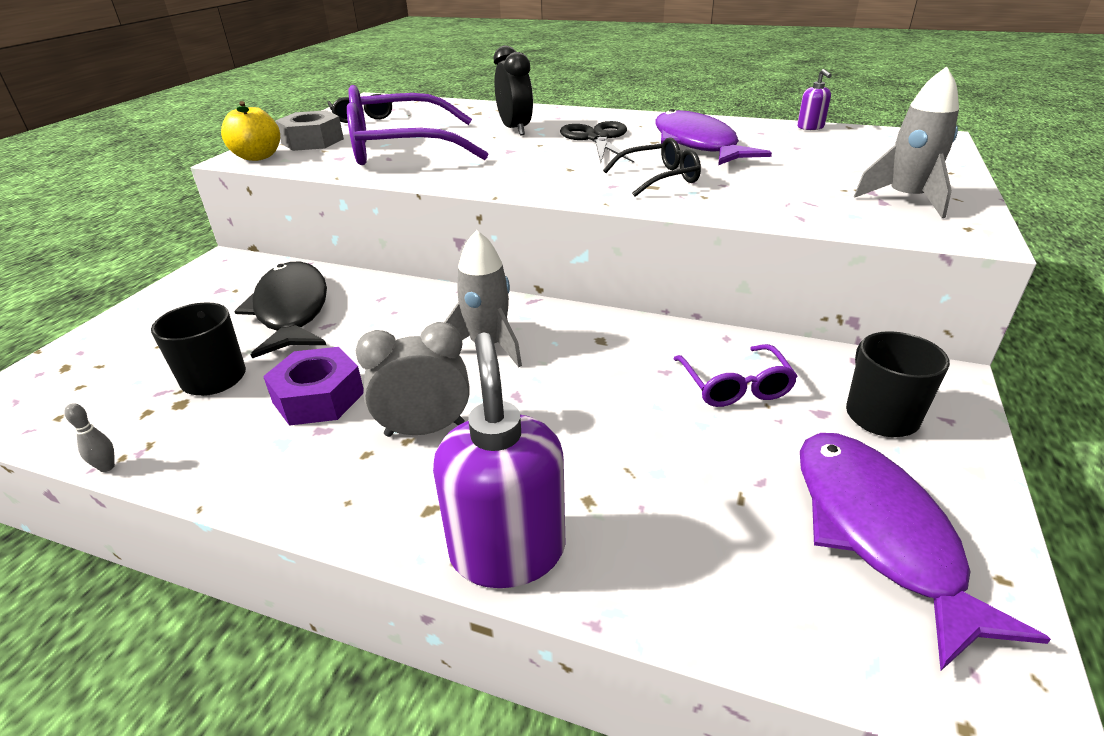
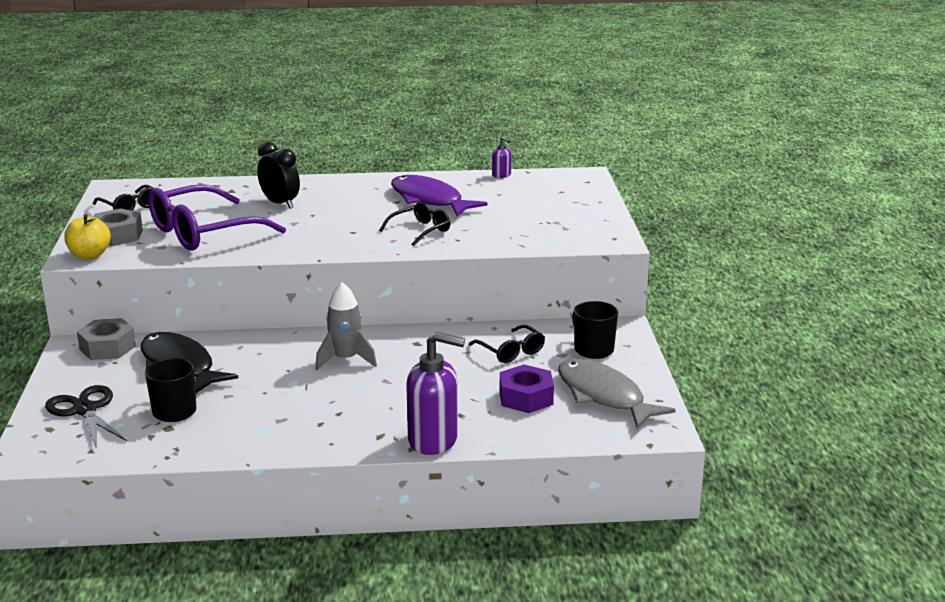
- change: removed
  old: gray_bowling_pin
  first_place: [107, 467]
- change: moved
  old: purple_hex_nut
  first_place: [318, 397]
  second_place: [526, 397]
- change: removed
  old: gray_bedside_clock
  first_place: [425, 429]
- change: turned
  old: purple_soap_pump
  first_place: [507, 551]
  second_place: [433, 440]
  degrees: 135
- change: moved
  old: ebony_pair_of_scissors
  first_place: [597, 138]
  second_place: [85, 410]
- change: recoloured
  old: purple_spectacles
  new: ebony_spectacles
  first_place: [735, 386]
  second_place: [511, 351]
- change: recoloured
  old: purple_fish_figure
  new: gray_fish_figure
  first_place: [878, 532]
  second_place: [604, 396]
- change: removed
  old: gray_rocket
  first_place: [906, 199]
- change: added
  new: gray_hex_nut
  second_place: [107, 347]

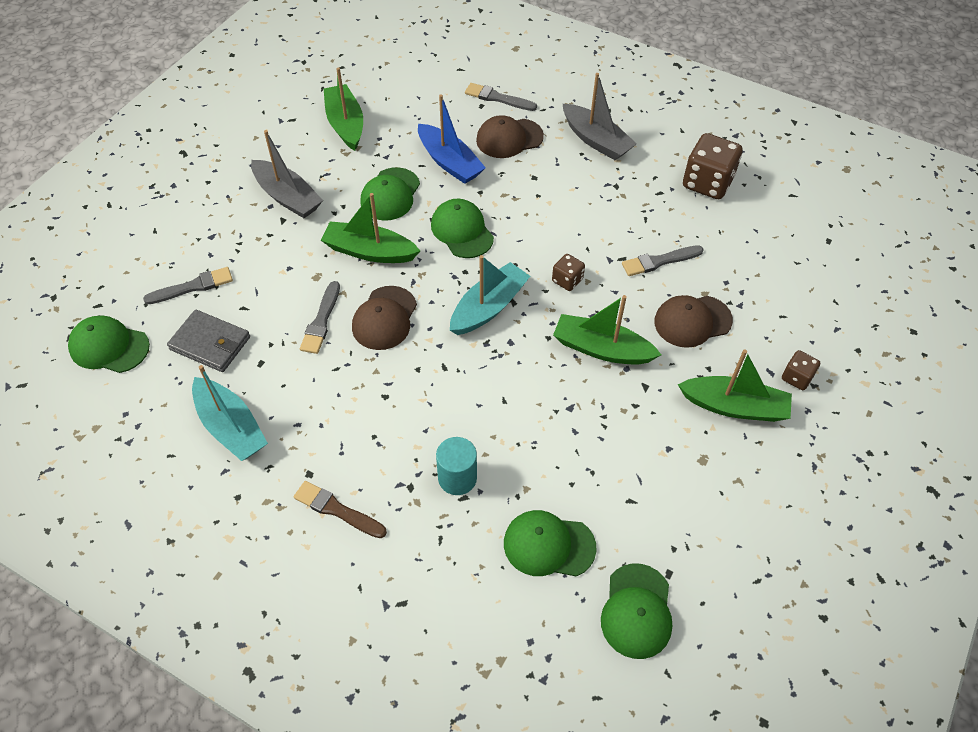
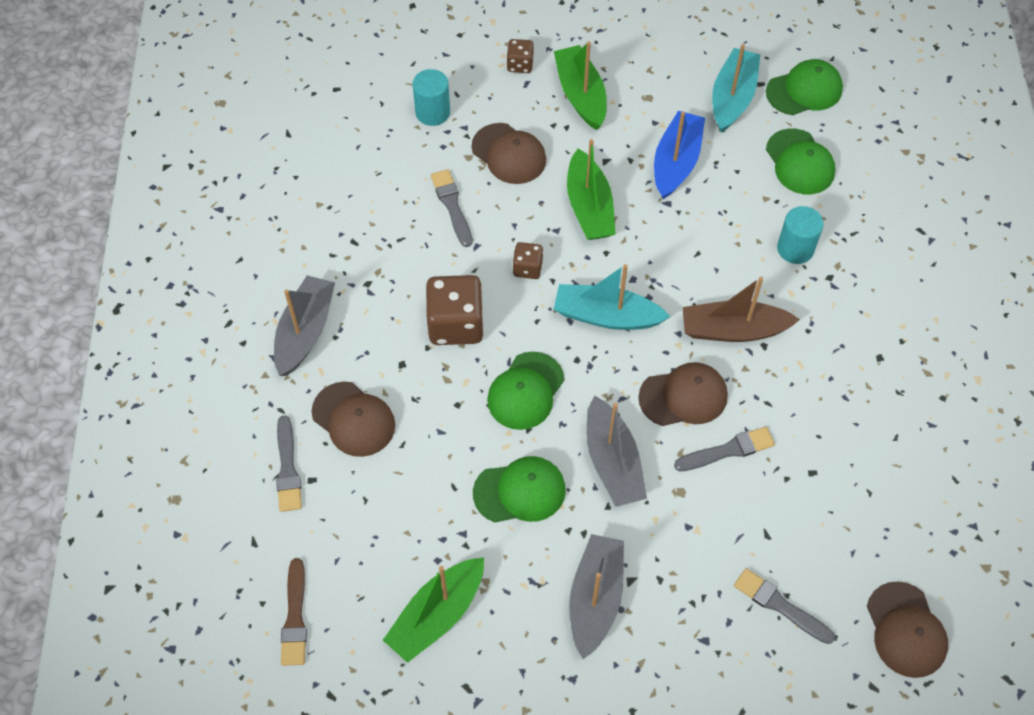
- change: recoloured
  old: green_peaked_cap
  new: dark_brown_peaked_cap
  first_place: [109, 347]
  second_place: [906, 630]
- change: removed
  old: gray_card_wallet
  first_place: [210, 343]
- change: moved
  old: turquoise_sailboat
  first_place: [231, 427]
  second_place: [732, 97]
- change: moved
  old: dark_brown_brush
  first_place: [337, 510]
  second_place: [295, 617]
- change: recoloured
  old: green_sailboat
  new: gray_sailboat
  first_place: [369, 251]
  second_place: [613, 462]
- change: moved
  old: cobalt_sailboat
  first_place: [450, 162]
  second_place: [676, 162]
- change: turned
  old: gray_brush
  first_place: [659, 261]
  second_place: [452, 205]
  degrees: -150
- change: moved
  old: dark_brown_dice
  first_place: [707, 183]
  second_place: [456, 324]
- change: added
  new: turquoise_solid_cylinder
  second_place: [432, 112]
- change: added
  new: dark_brown_sailboat
  second_place: [733, 330]

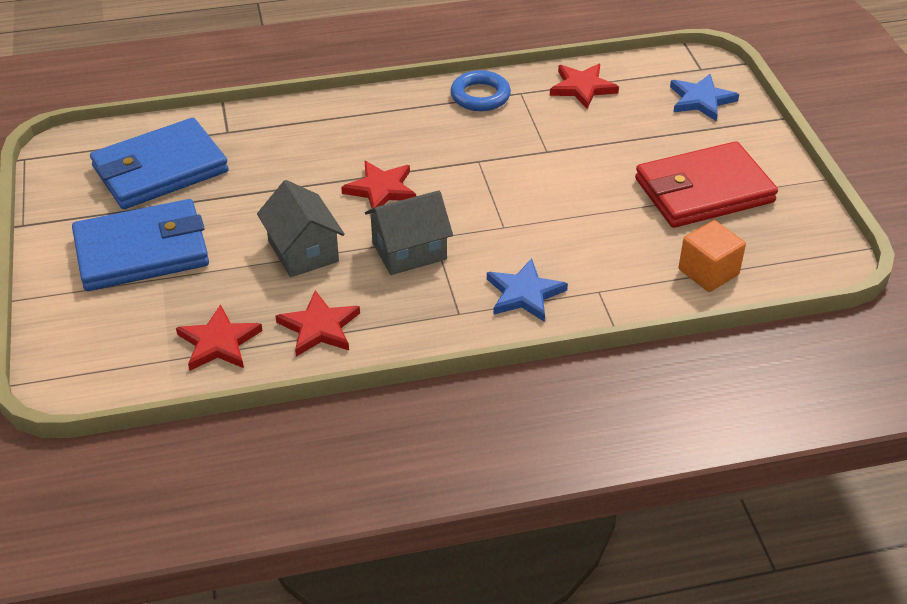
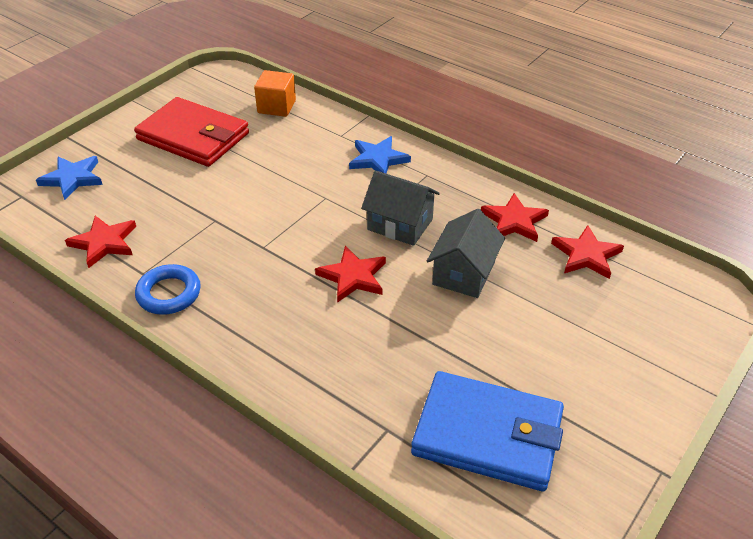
- change: removed
  old: cobalt_card_wallet
  first_place: [142, 251]

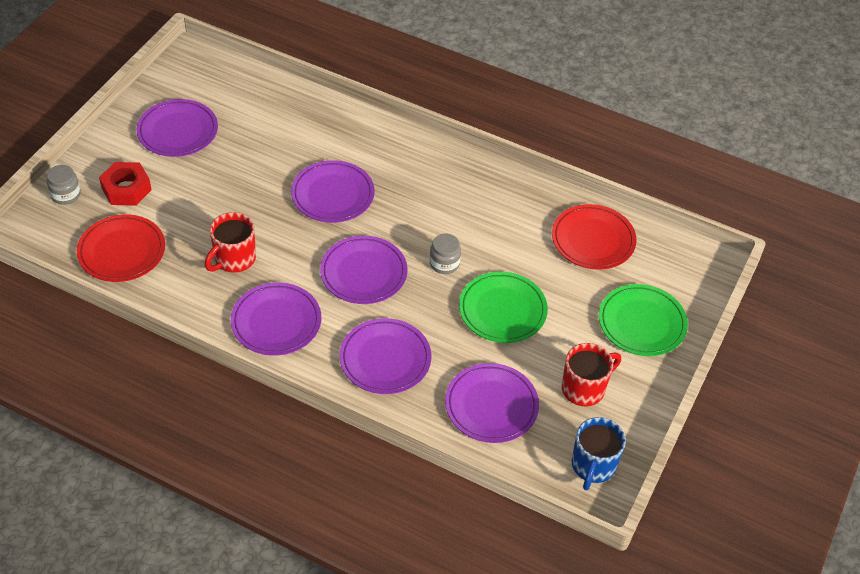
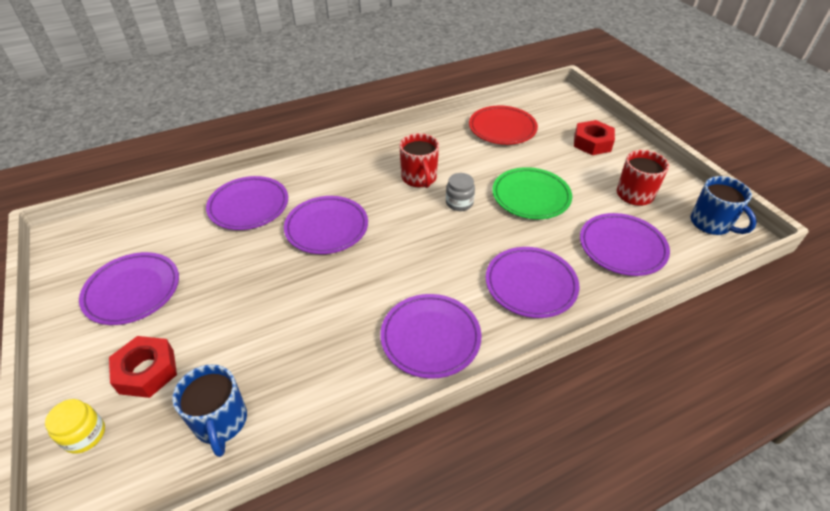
- change: recoloured
  old: gray_jar
  new: golden_jar
  first_place: [65, 195]
  second_place: [84, 435]
- change: replaced
  old: red_plate
  new: cobalt_mug
  first_place: [122, 251]
  second_place: [221, 422]
- change: moved
  old: red_mug
  first_place: [234, 259]
  second_place: [419, 178]
- change: moved
  old: purple_plate
  first_place: [363, 273]
  second_place: [249, 206]
- change: replaced
  old: green_plate
  new: red_hex_nut
  first_place: [642, 323]
  second_place: [592, 143]

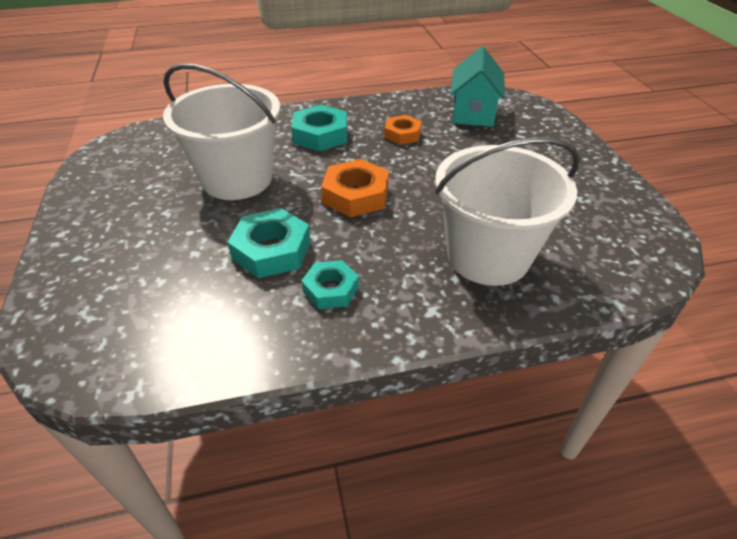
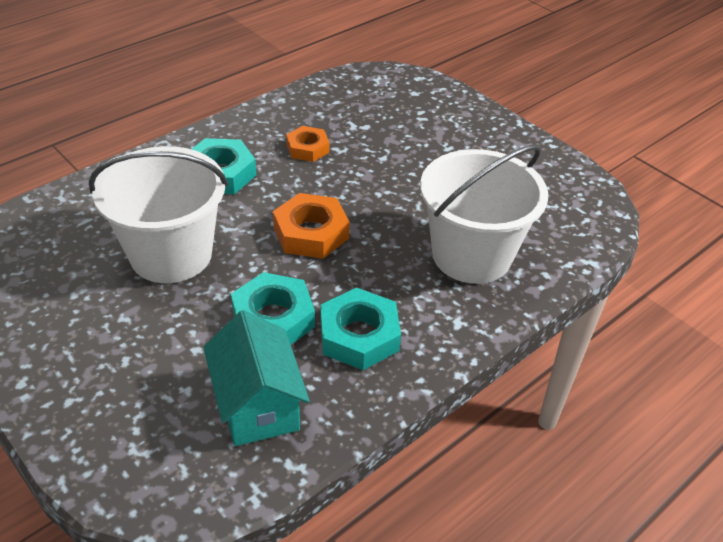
- change: resized
  old: turquoise_hex_nut
  first_place: [331, 289]
  second_place: [359, 335]
  factor: 1.54
- change: moved
  old: turquoise_house
  first_place: [473, 113]
  second_place: [257, 404]

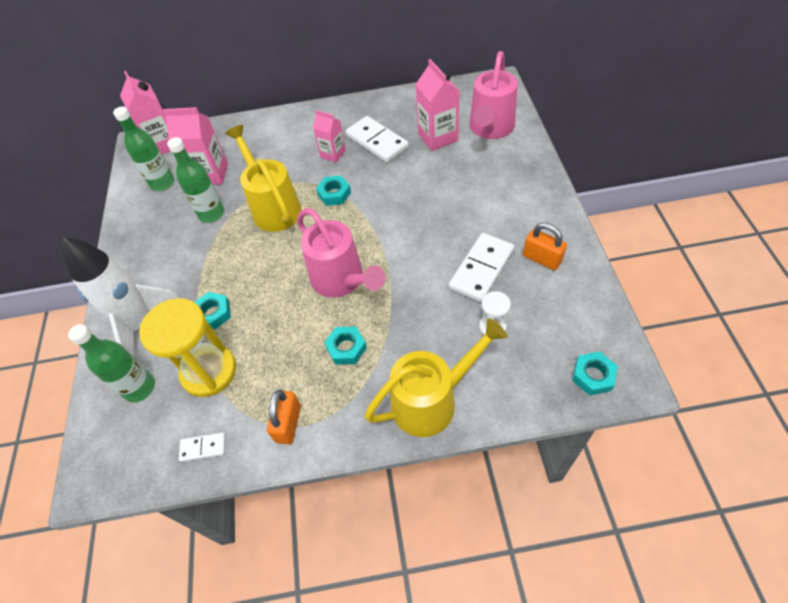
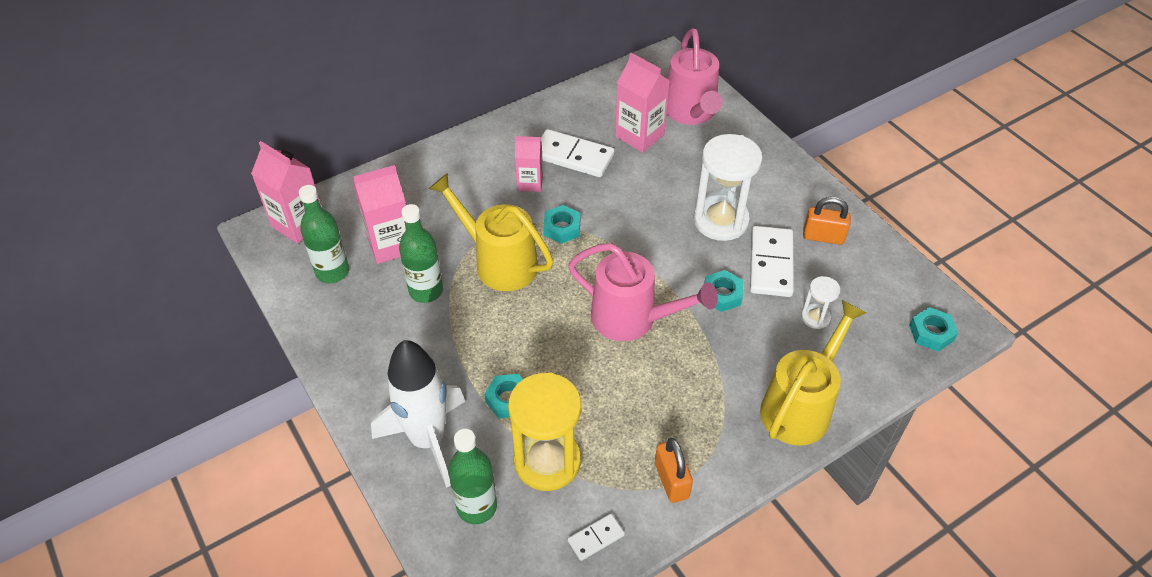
- change: moved
  old: turquoise_hex_nut
  first_place: [346, 348]
  second_place: [722, 295]
- change: added
  new: pure_white_hourglass
  second_place: [720, 220]

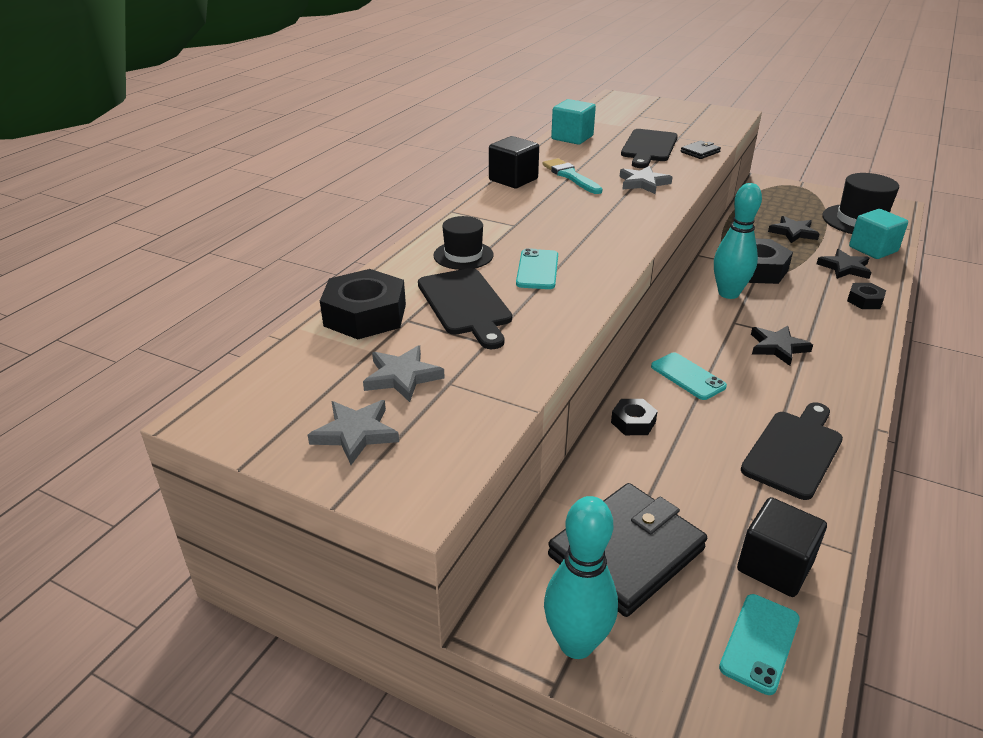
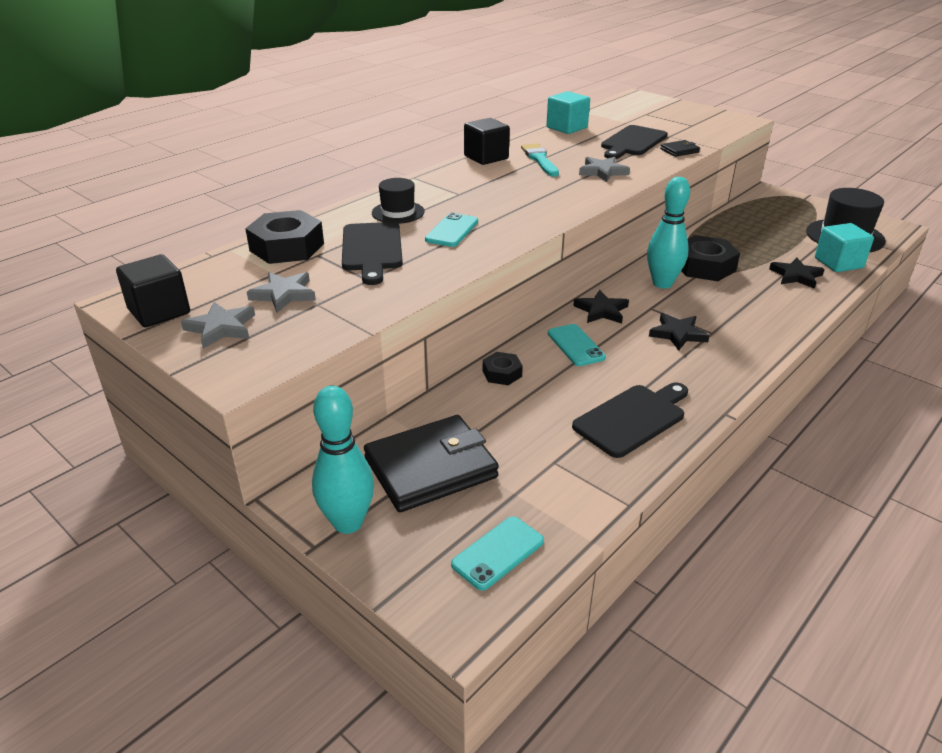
- change: moved
  old: ebony_block
  first_place: [774, 566]
  second_place: [159, 311]
- change: moved
  old: ebony_five-pointed_star
  first_place: [793, 232]
  second_place: [601, 311]
- change: removed
  old: ebony_hex_nut
  first_place: [864, 301]

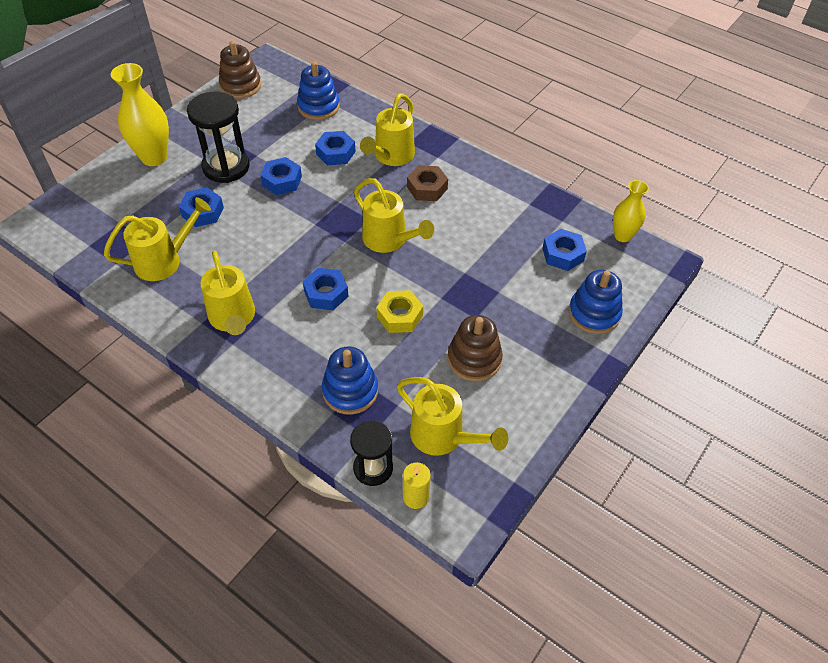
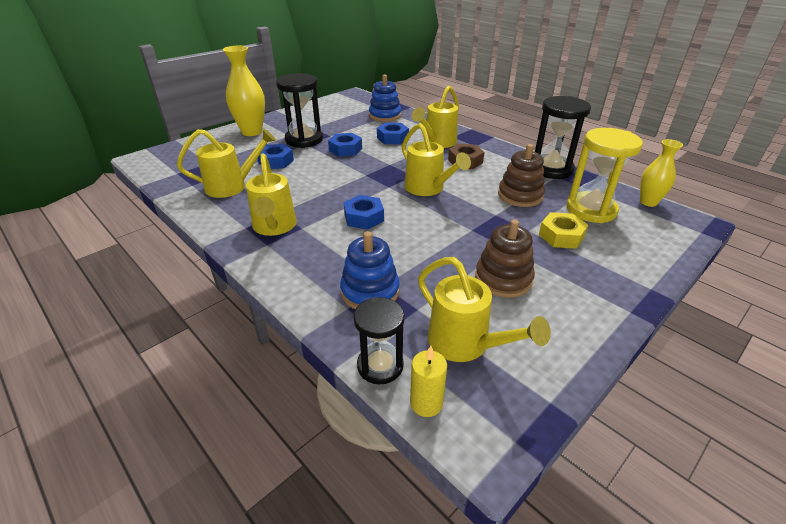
- change: moved
  old: dark_brown_ring_stacker
  first_place: [240, 86]
  second_place: [520, 195]
- change: moved
  old: golden_hex_nut
  first_place: [400, 316]
  second_place: [561, 236]
- change: replaced
  old: cobalt_hex_nut
  new: golden_hourglass
  first_place: [563, 254]
  second_place: [591, 210]
- change: removed
  old: cobalt_ring_stacker
  first_place: [594, 313]
- change: added
  new: ebony_hourglass
  second_place: [551, 169]

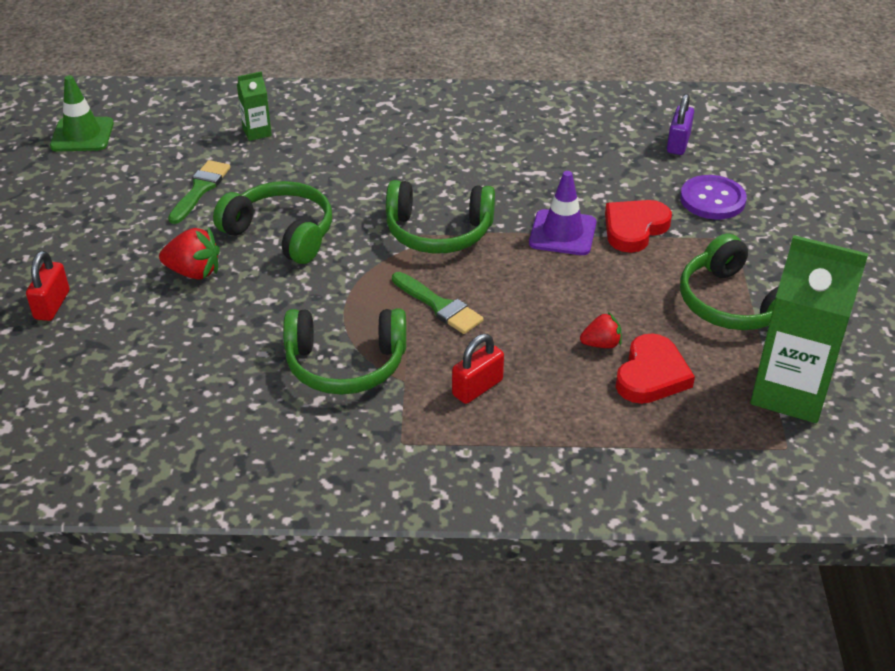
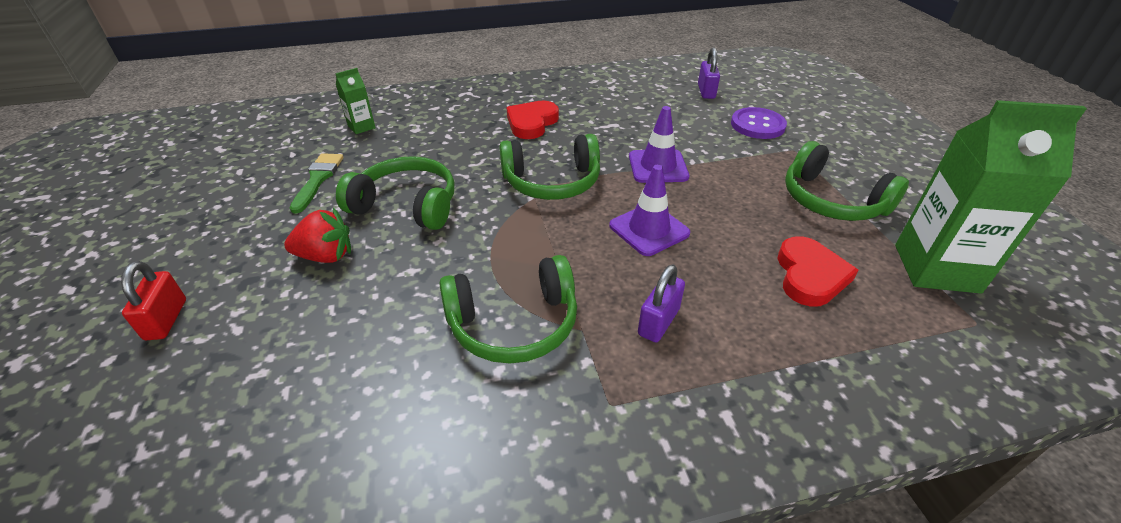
- change: removed
  old: green_traffic_cone
  first_place: [82, 135]
- change: removed
  old: green_brush
  first_place: [439, 306]
- change: recoloured
  old: red_padlock
  new: purple_padlock
  first_place: [477, 387]
  second_place: [658, 322]
- change: removed
  old: red_toy_strawberry
  first_place: [601, 344]
- change: moved
  old: red_heart
  first_place: [634, 228]
  second_place: [532, 123]
- change: added
  new: purple_traffic_cone
  second_place: [649, 229]

